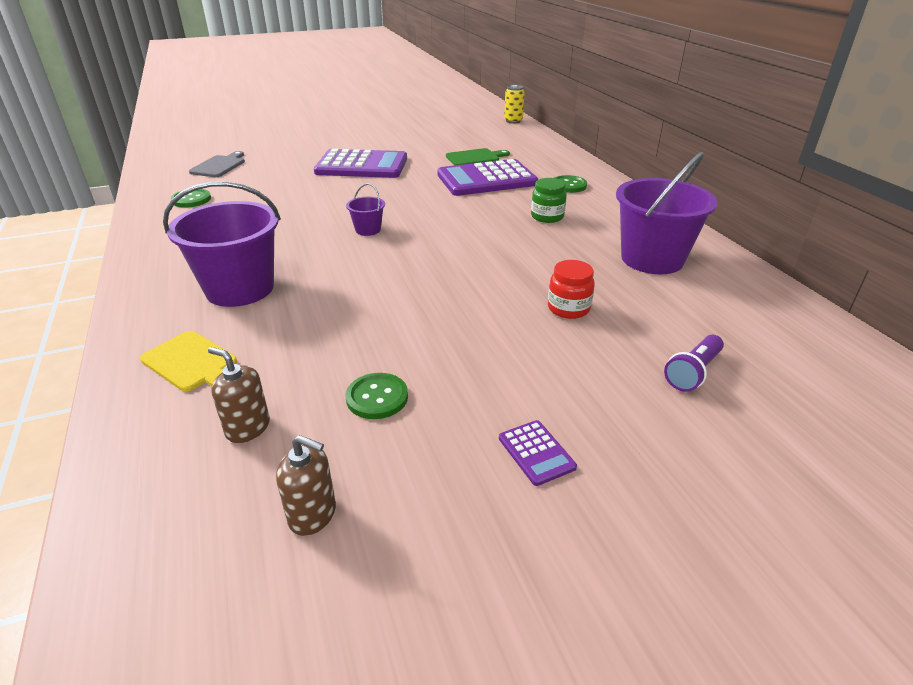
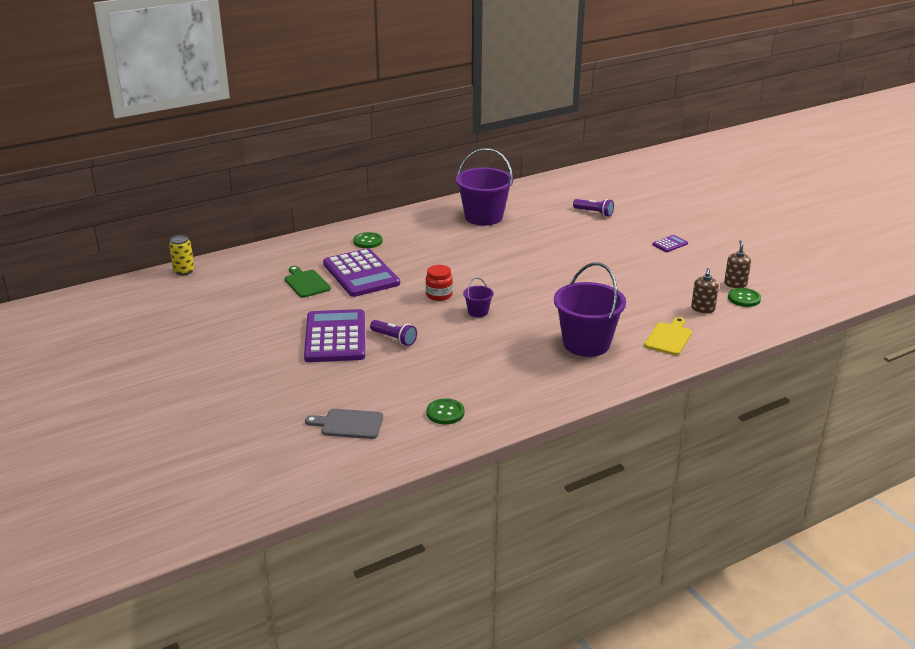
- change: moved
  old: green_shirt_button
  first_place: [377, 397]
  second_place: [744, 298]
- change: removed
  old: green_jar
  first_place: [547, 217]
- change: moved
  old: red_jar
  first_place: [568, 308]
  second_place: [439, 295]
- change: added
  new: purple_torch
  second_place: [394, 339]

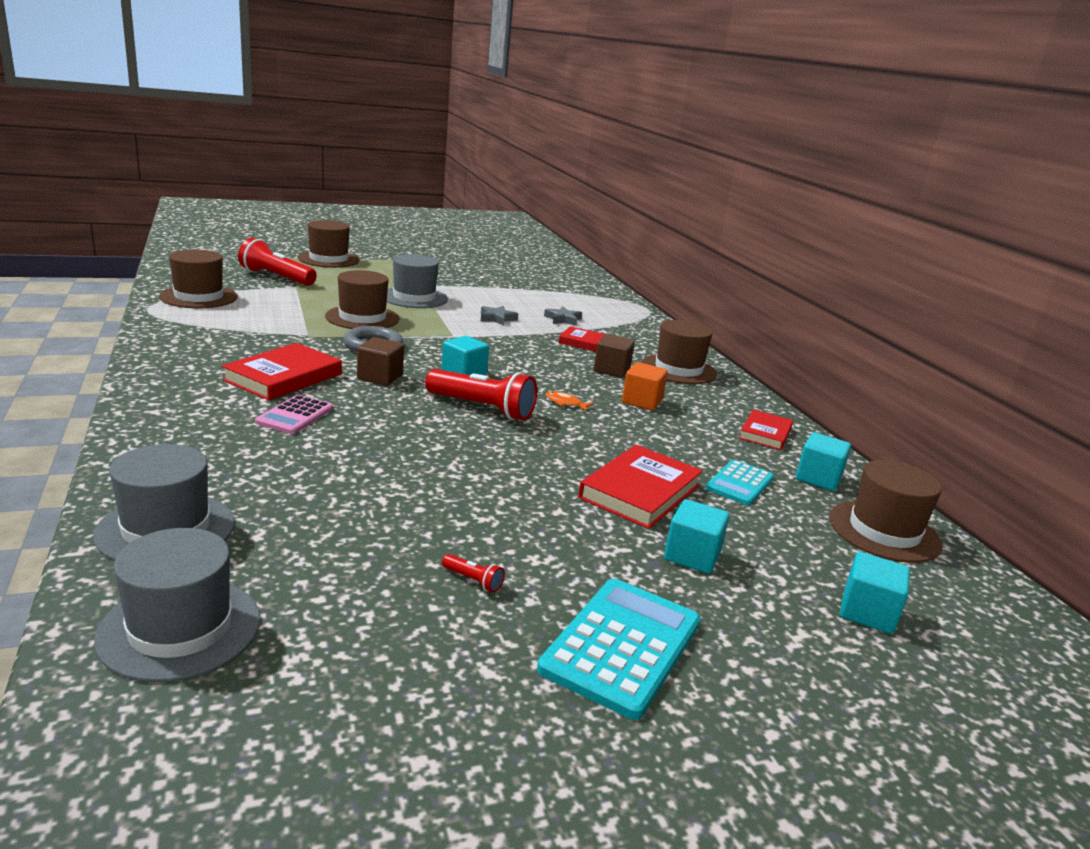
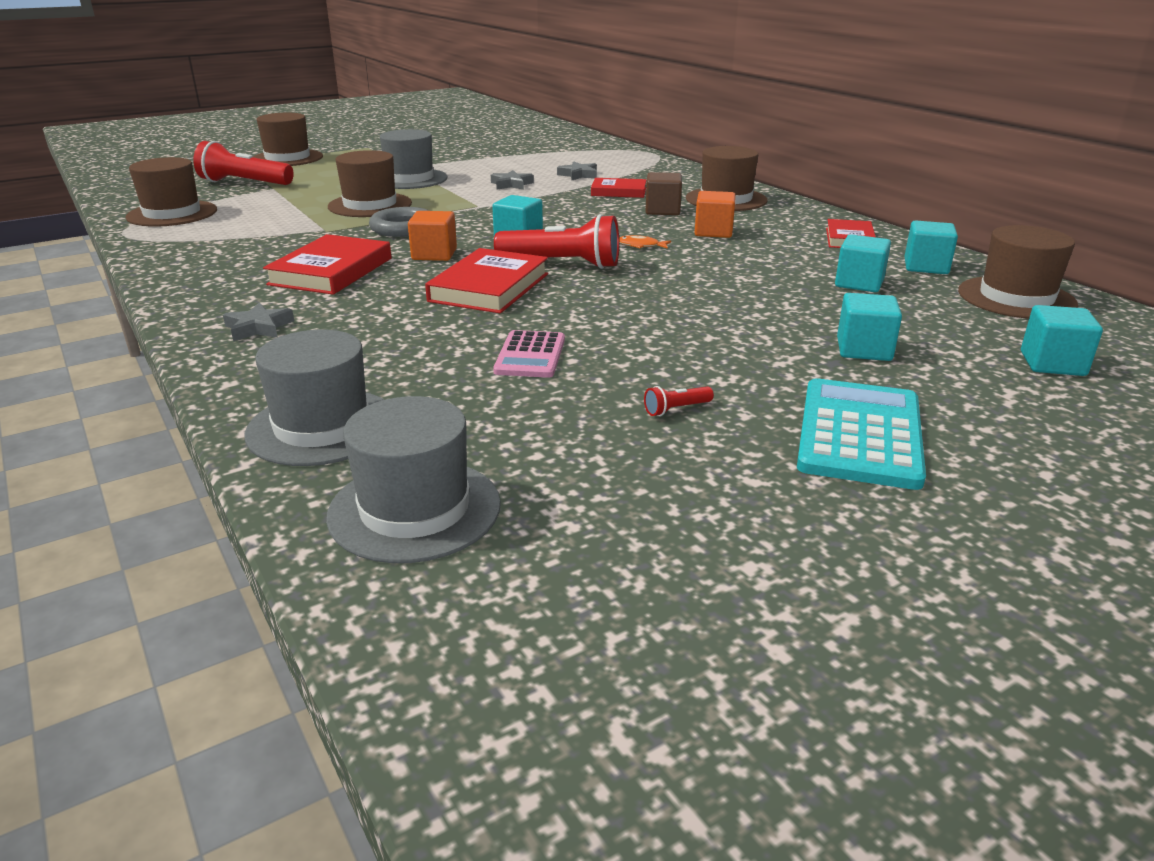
- change: moved
  old: pink_adding_machine
  first_place: [295, 415]
  second_place: [530, 355]
- change: recoloured
  old: dark_brown_block
  new: orange_block
  first_place: [380, 377]
  second_place: [434, 254]
- change: turned
  old: red_torch
  first_place: [473, 580]
  second_place: [676, 409]
  degrees: 135
- change: moved
  old: red_hardcover
  first_place: [640, 492]
  second_place: [489, 287]
- change: replaced
  old: turquoise_adding_machine
  new: turquoise_block
  first_place: [739, 483]
  second_place: [859, 283]
- change: added
  new: gray_five-pointed_star
  second_place: [258, 328]

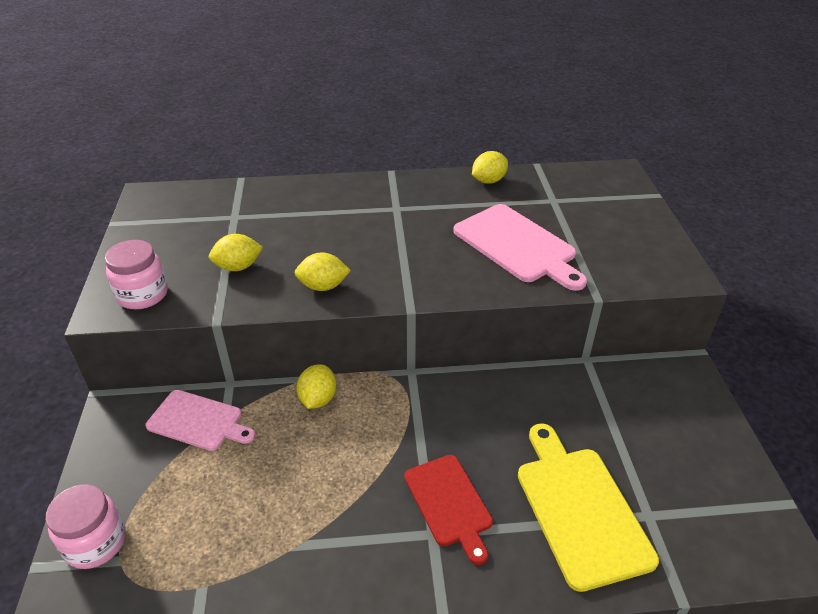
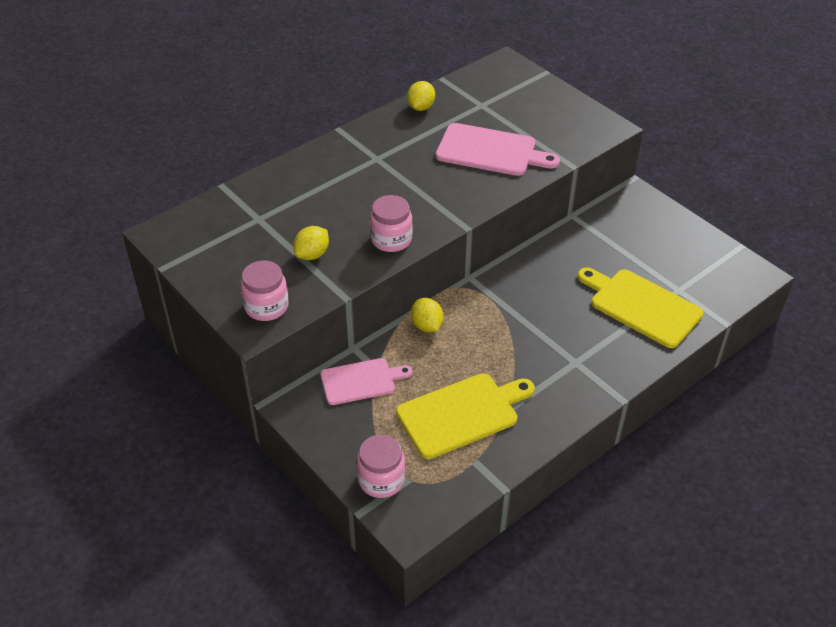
- change: replaced
  old: golden_citrus_fruit
  new: pink_jar
  first_place: [323, 286]
  second_place: [391, 239]
- change: removed
  old: red_cutting_board
  first_place: [449, 503]
- change: added
  new: golden_cutting_board
  second_place: [462, 414]

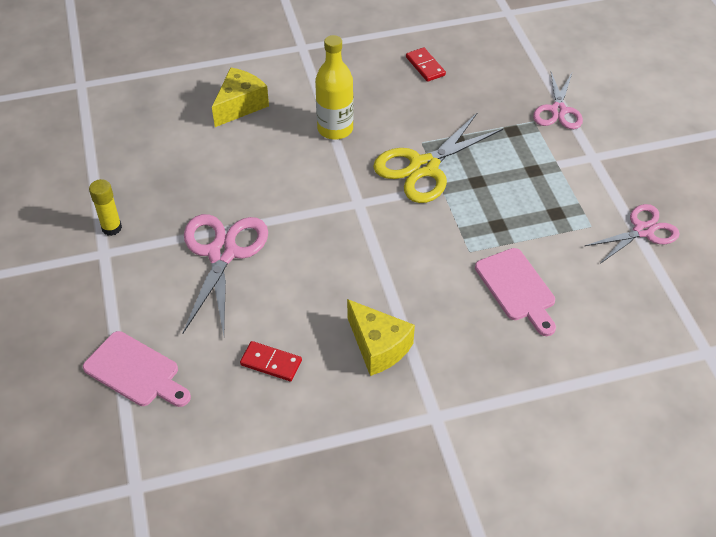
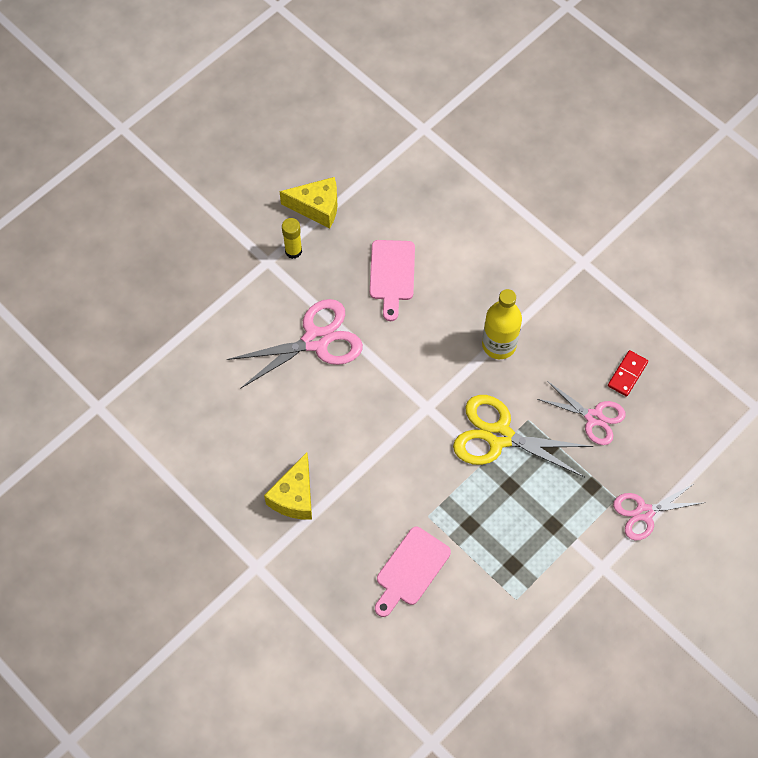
- change: moved
  old: pink_cutting_board
  first_place: [135, 371]
  second_place: [392, 274]
- change: moved
  old: golden_cheese
  first_place: [240, 105]
  second_place: [317, 207]
- change: removed
  old: red_domino
  first_place: [271, 363]
- change: moved
  old: pink_pair_of_scissors
  first_place: [643, 231]
  second_place: [594, 417]

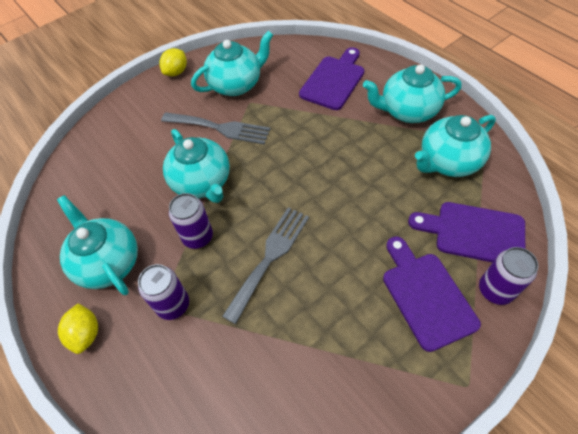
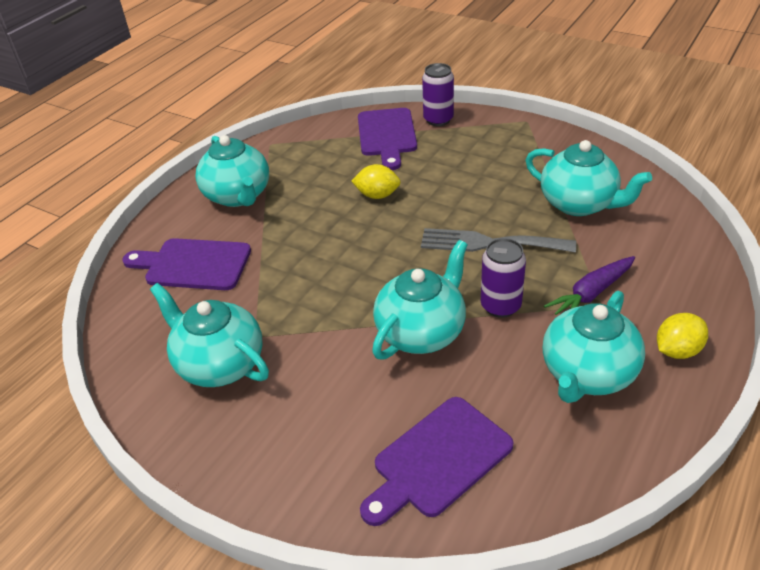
- change: replaced
  old: purple_can
  new: purple_toy_carrot
  first_place: [173, 305]
  second_place: [591, 294]
- change: moved
  old: golden_citrus_fruit
  first_place: [176, 72]
  second_place: [377, 195]
- change: removed
  old: gray_fork
  first_place: [220, 128]
- change: moved
  old: purple_cutting_board
  first_place: [426, 295]
  second_place: [438, 460]
- change: moved
  old: turquoise_tea_pot
  first_place: [448, 162]
  second_place: [579, 204]

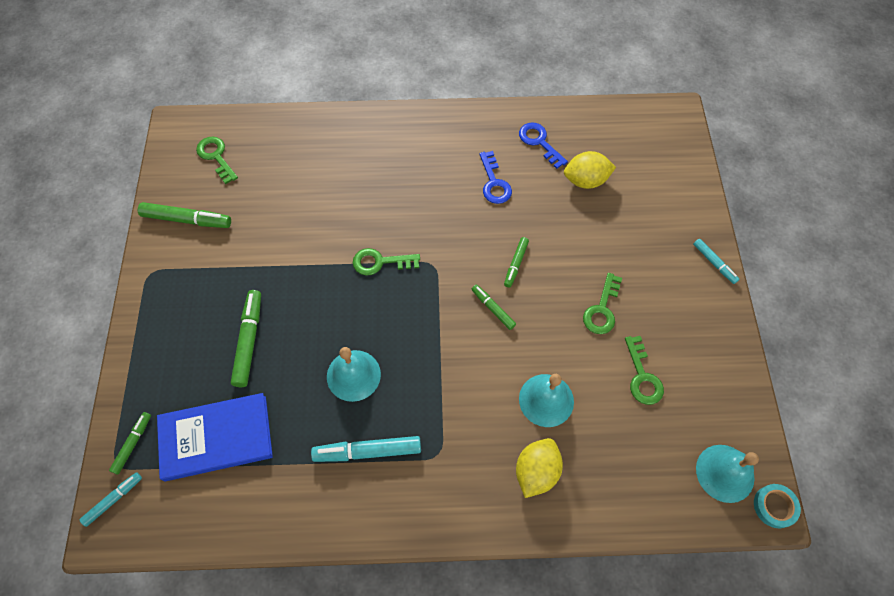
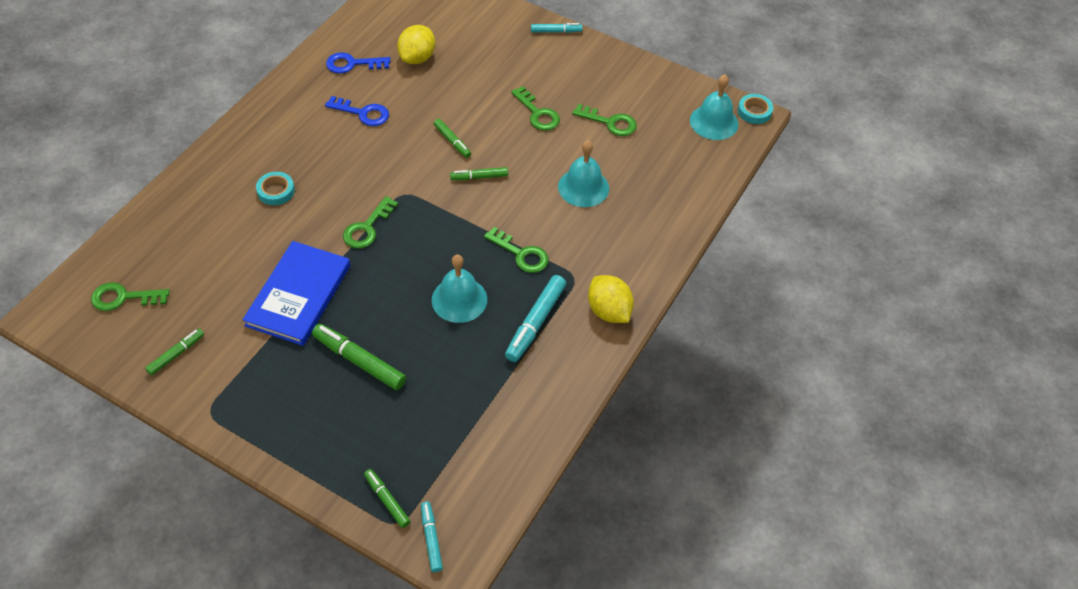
- change: resized
  old: green_marker_pen
  first_place: [187, 220]
  second_place: [176, 354]
  factor: 0.6
- change: moved
  old: cobalt_hardcover
  first_place: [216, 438]
  second_place: [299, 295]
- change: moved
  old: golden_citrus_fruit
  first_place: [536, 471]
  second_place: [609, 311]
- change: added
  new: turquoise_roll_of_tape
  second_place: [276, 191]
- change: added
  new: green_door_key
  second_place: [521, 254]

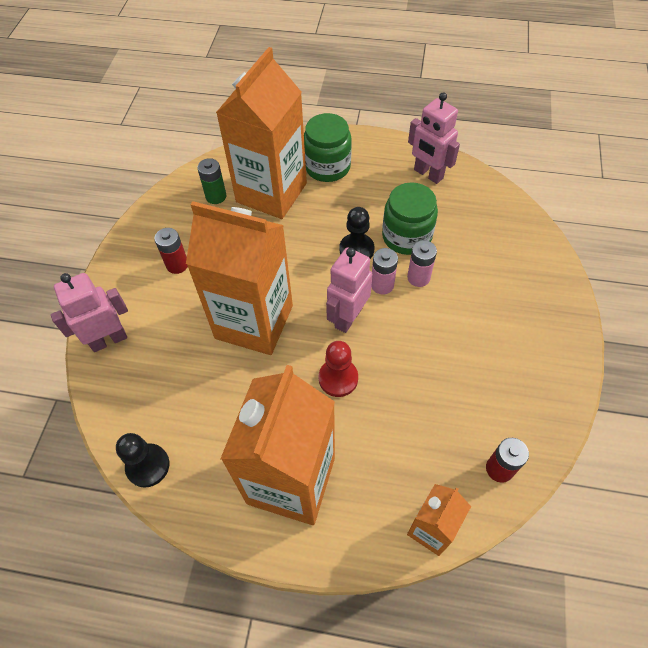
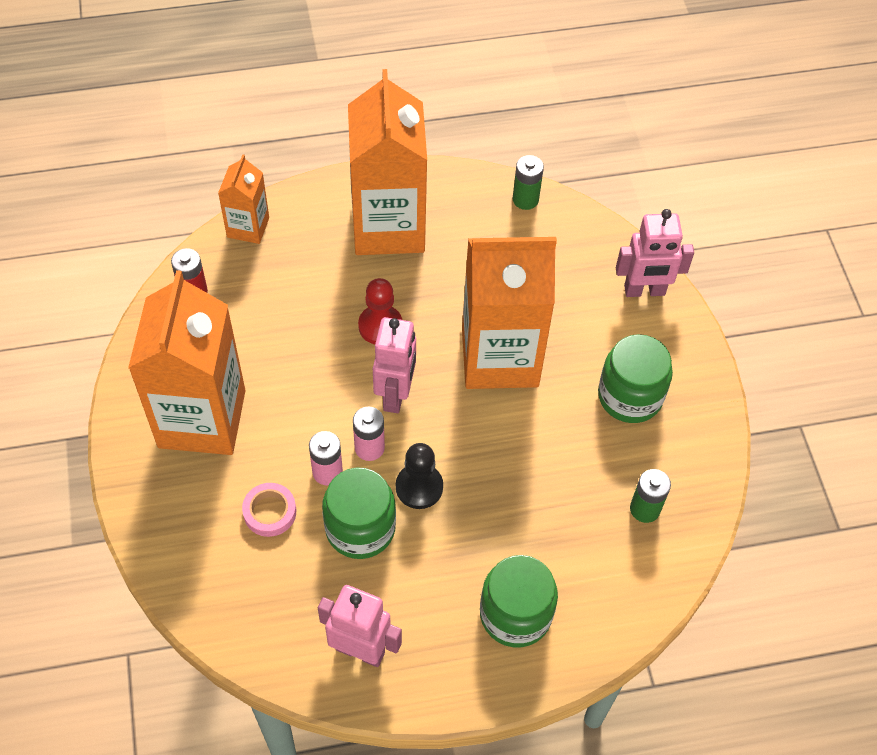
- change: turned
  old: pink_robot
  first_place: [109, 340]
  second_place: [644, 291]
  degrees: 45
- change: replaced
  old: ebony_game_pawn
  new: green_AA_battery
  first_place: [148, 466]
  second_place: [525, 199]
- change: replaced
  old: red_AA_battery
  new: green_jar
  first_place: [177, 265]
  second_place: [630, 396]
- change: moved
  old: orange_juice_carton
  first_place: [271, 193]
  second_place: [202, 419]
- change: added
  new: pink_roll_of_tape
  second_place: [270, 512]

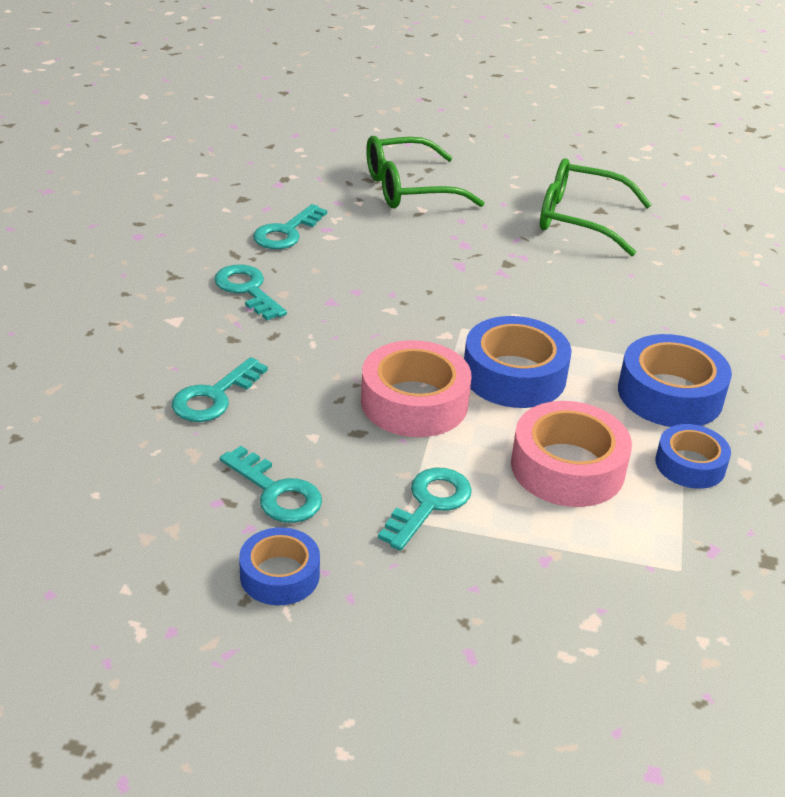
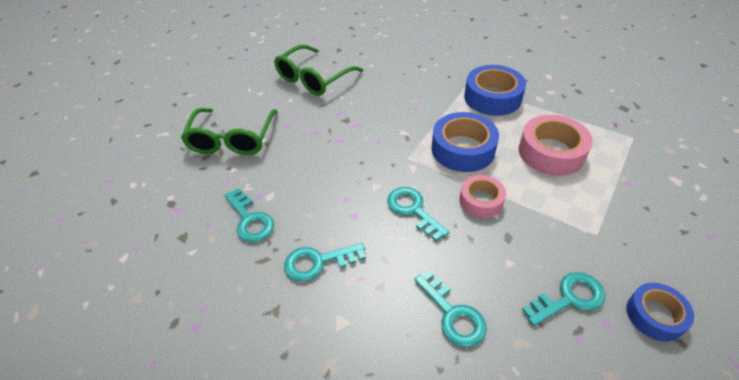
- change: resized
  old: pink_roll_of_tape
  first_place: [414, 402]
  second_place: [481, 201]
  factor: 0.62
- change: moved
  old: turquoise_door_key
  first_place: [429, 503]
  second_place: [413, 210]
- change: removed
  old: cobalt_roll_of_tape
  first_place: [690, 465]

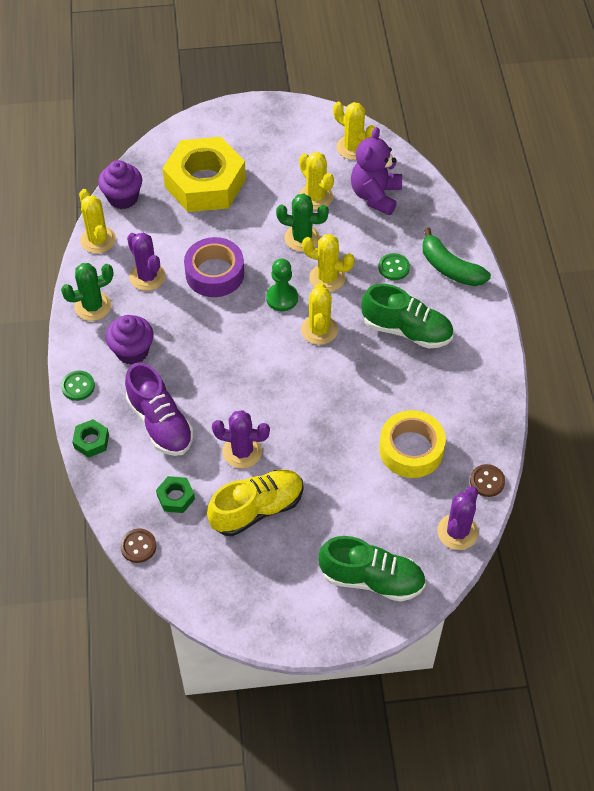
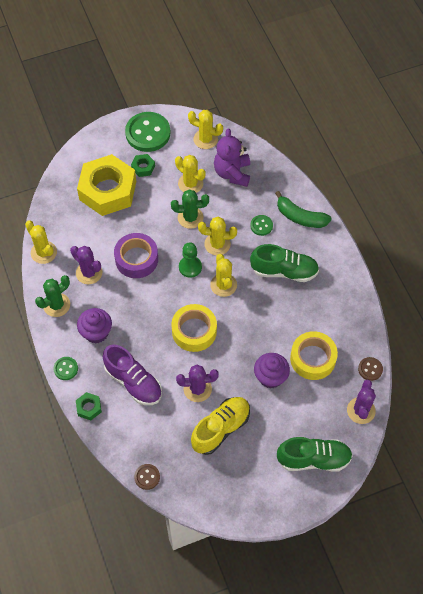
- change: moved
  old: purple_fairy_cake
  first_place: [123, 198]
  second_place: [270, 377]
- change: moved
  old: green_hex_nut
  first_place: [175, 497]
  second_place: [143, 167]
- change: added
  new: green_shirt_button
  second_place: [148, 133]
- change: added
  new: golden_roll_of_tape
  second_place: [194, 331]

